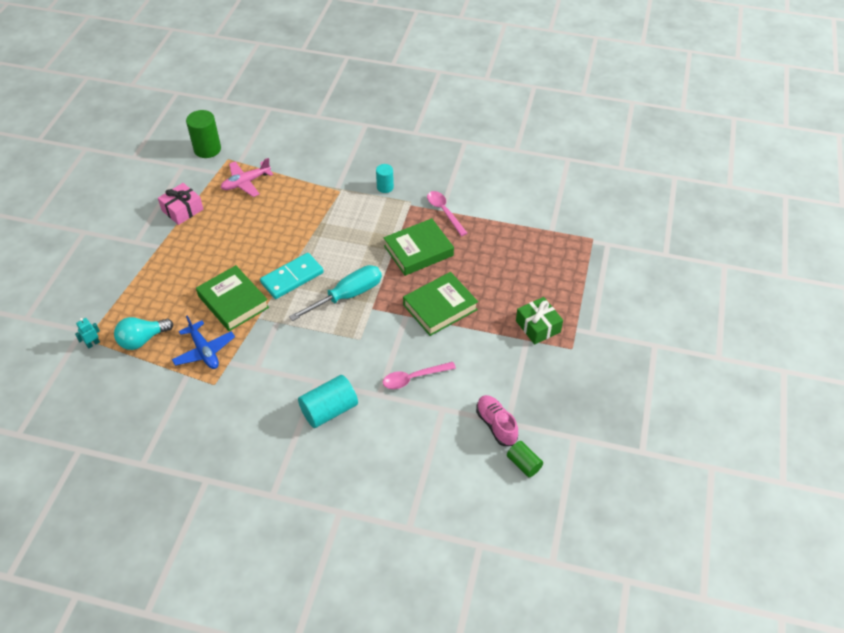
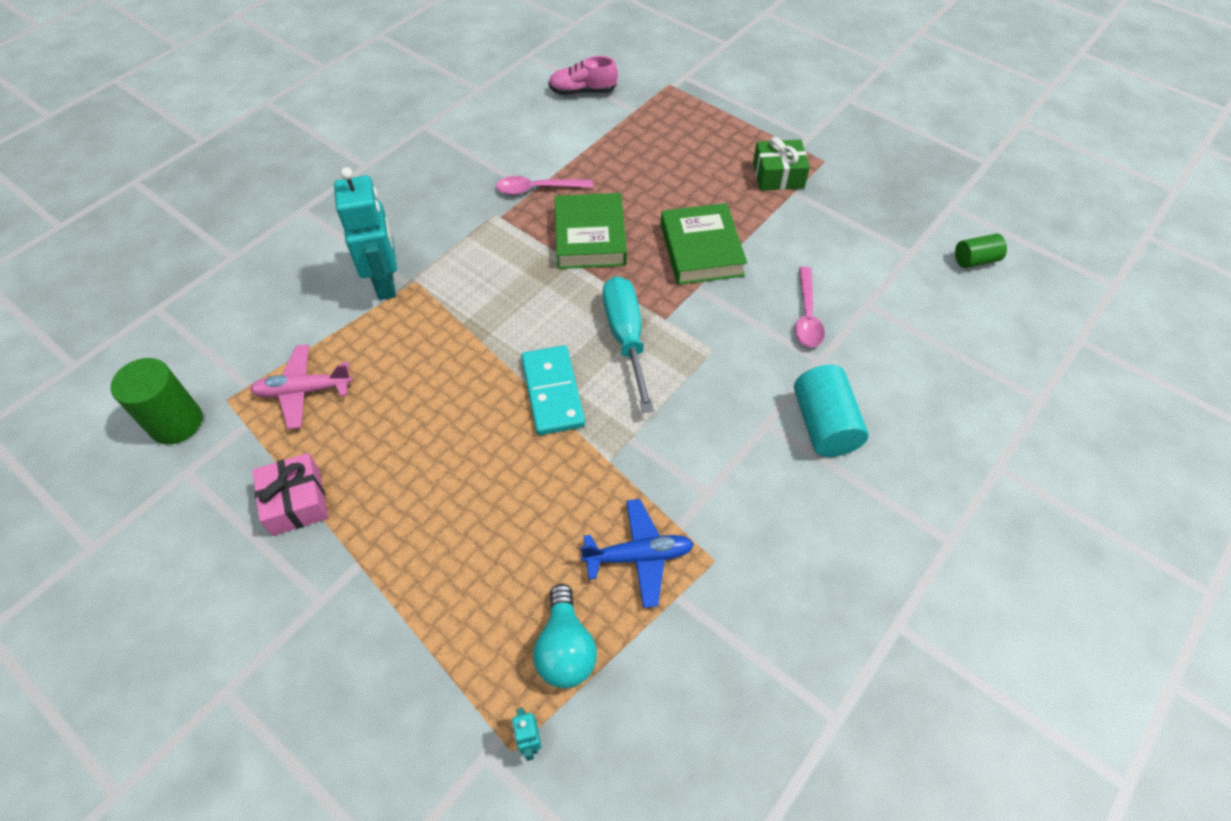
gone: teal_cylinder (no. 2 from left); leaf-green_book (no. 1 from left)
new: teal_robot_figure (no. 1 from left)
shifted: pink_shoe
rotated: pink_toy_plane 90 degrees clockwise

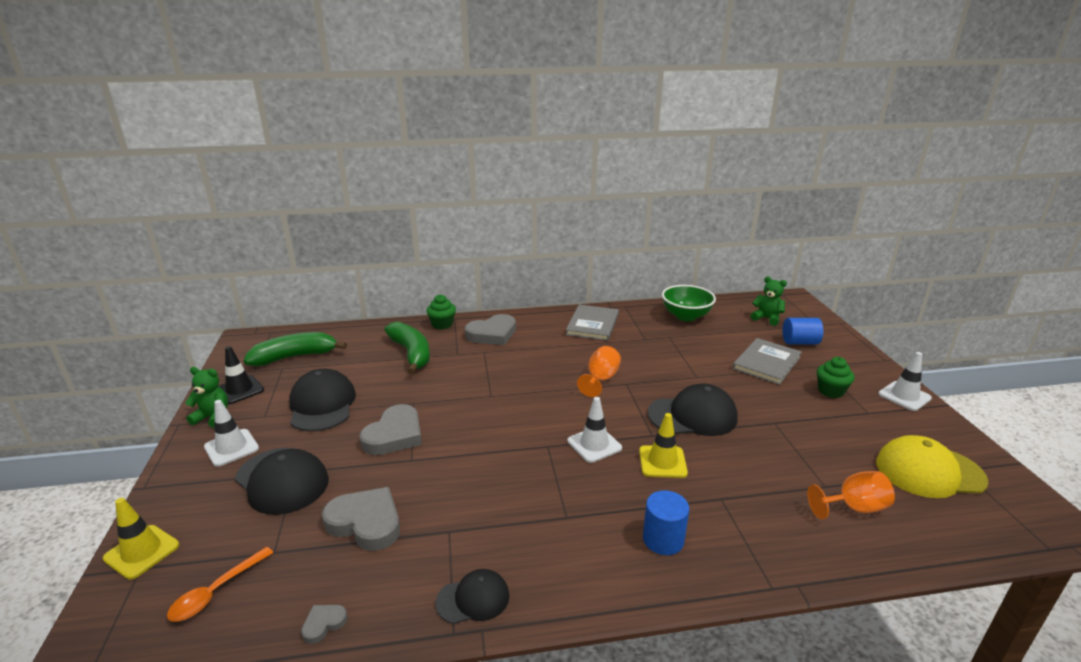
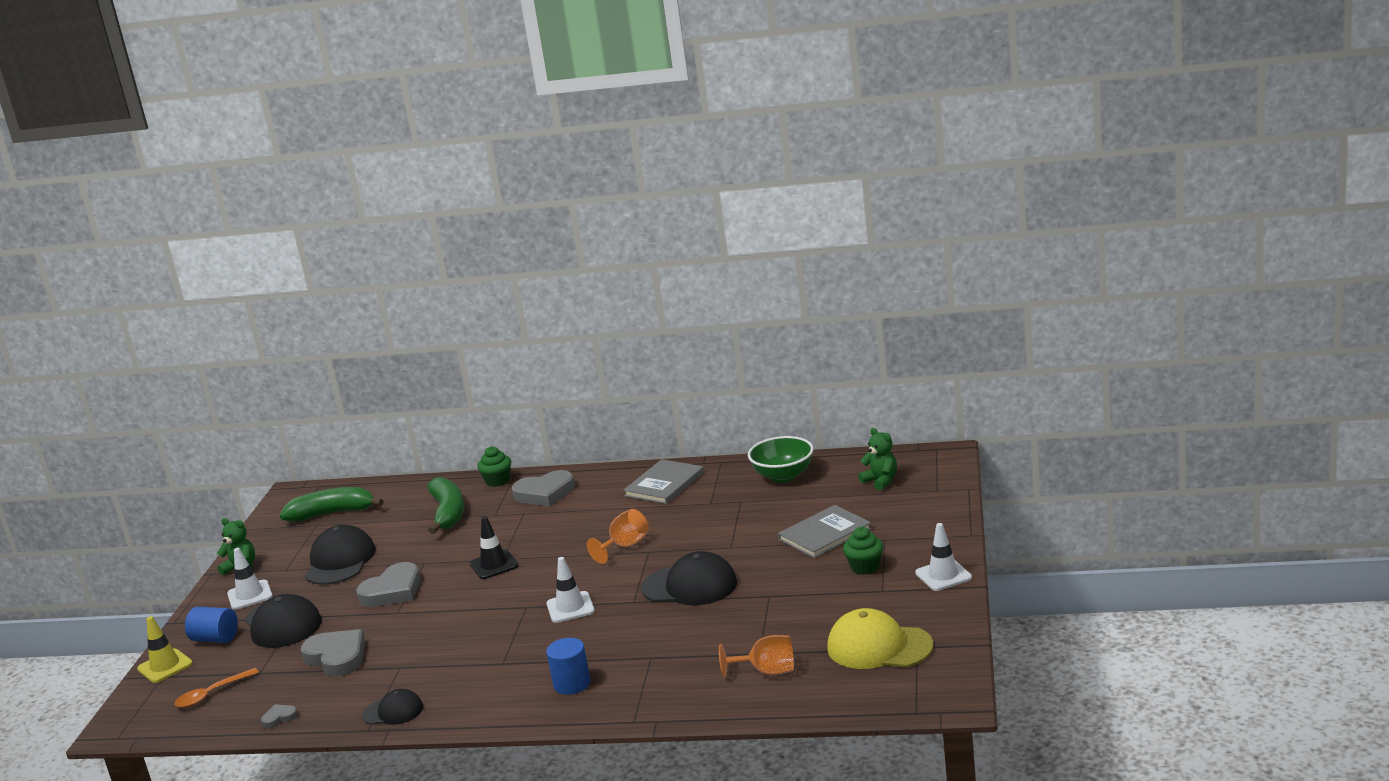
gone: golden_road_cone (no. 2 from left)
shifted: royal_blue_cylinder (no. 2 from left in the first image) to royal_blue_cylinder (no. 1 from left); ebony_road_cone

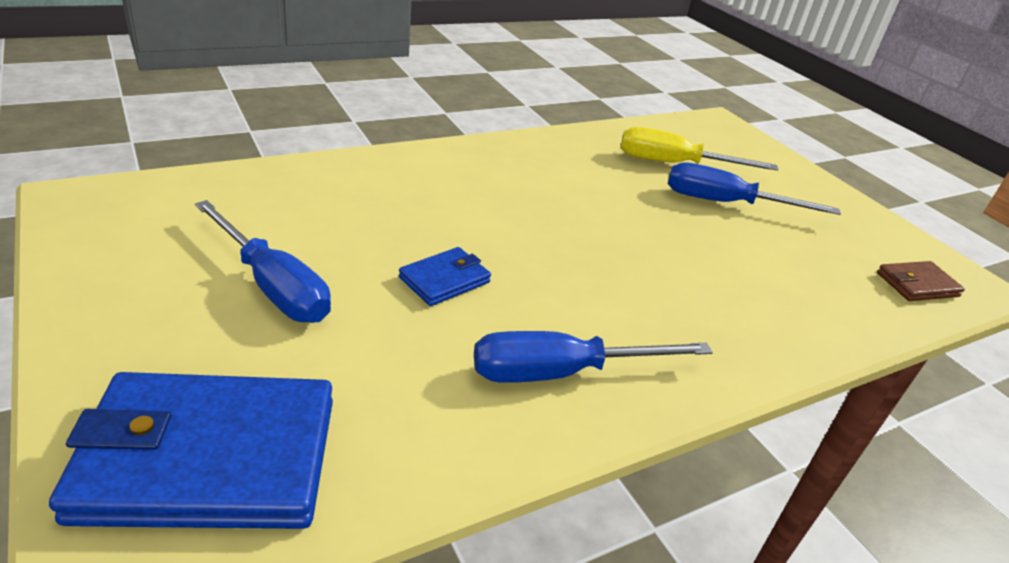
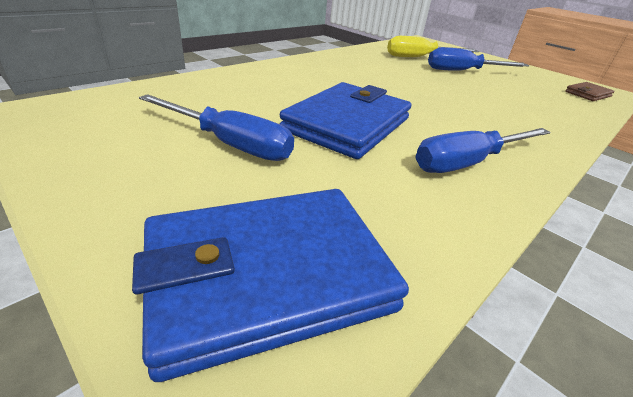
scaled: royal_blue_card_wallet (no. 2 from left) x2.11

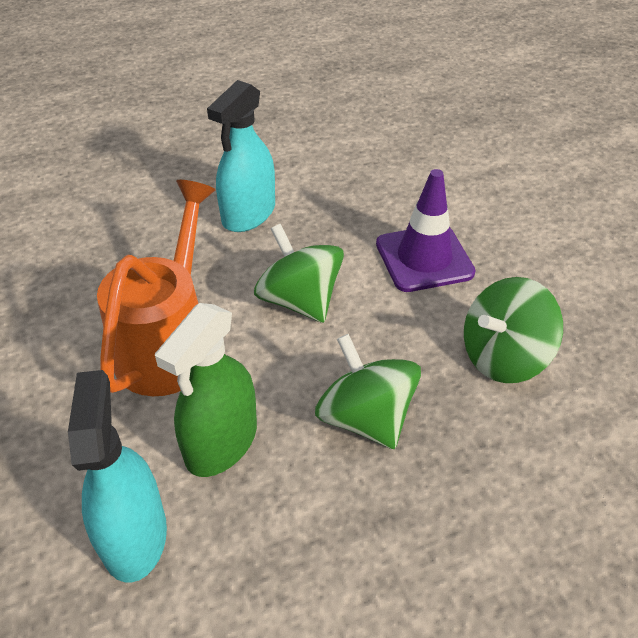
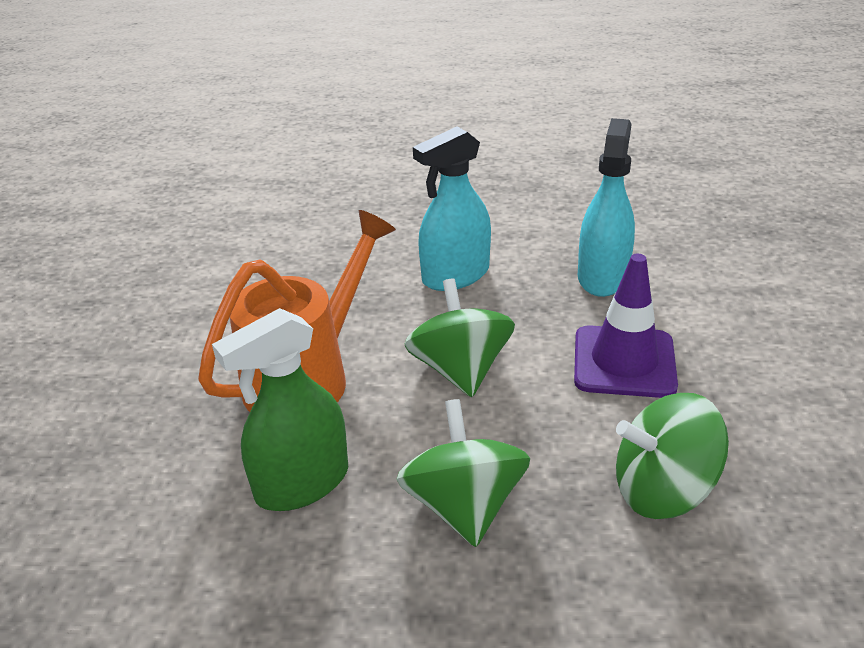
shifted: teal_sprayer (no. 1 from left in the first image) to teal_sprayer (no. 2 from left)

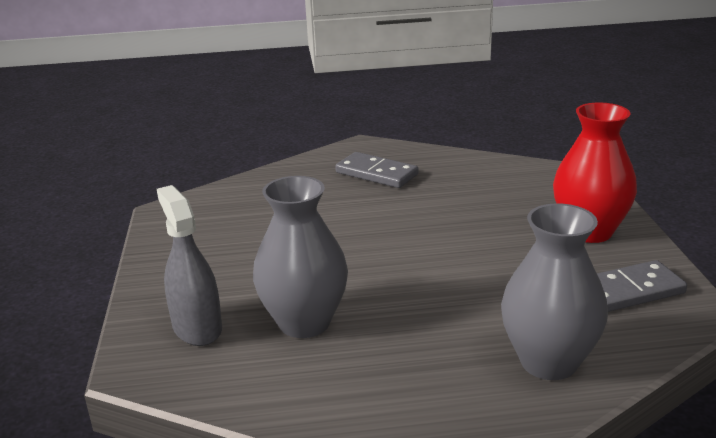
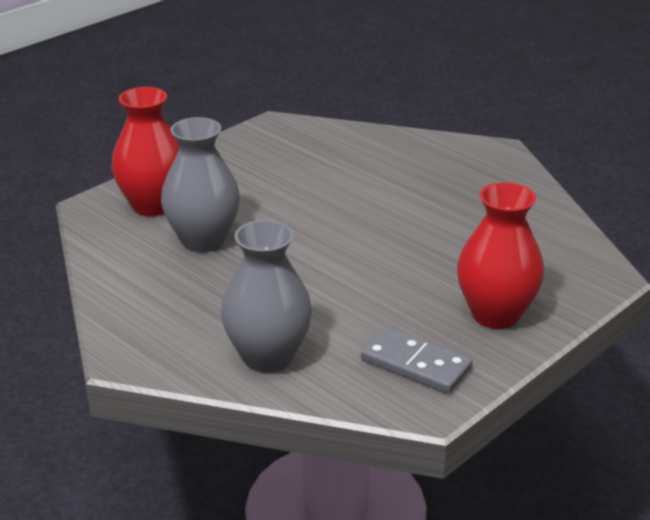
gone: grey_domino_tile (no. 1 from left)
swapped: grey_sprayer to scarlet_flower_vase (no. 1 from left)

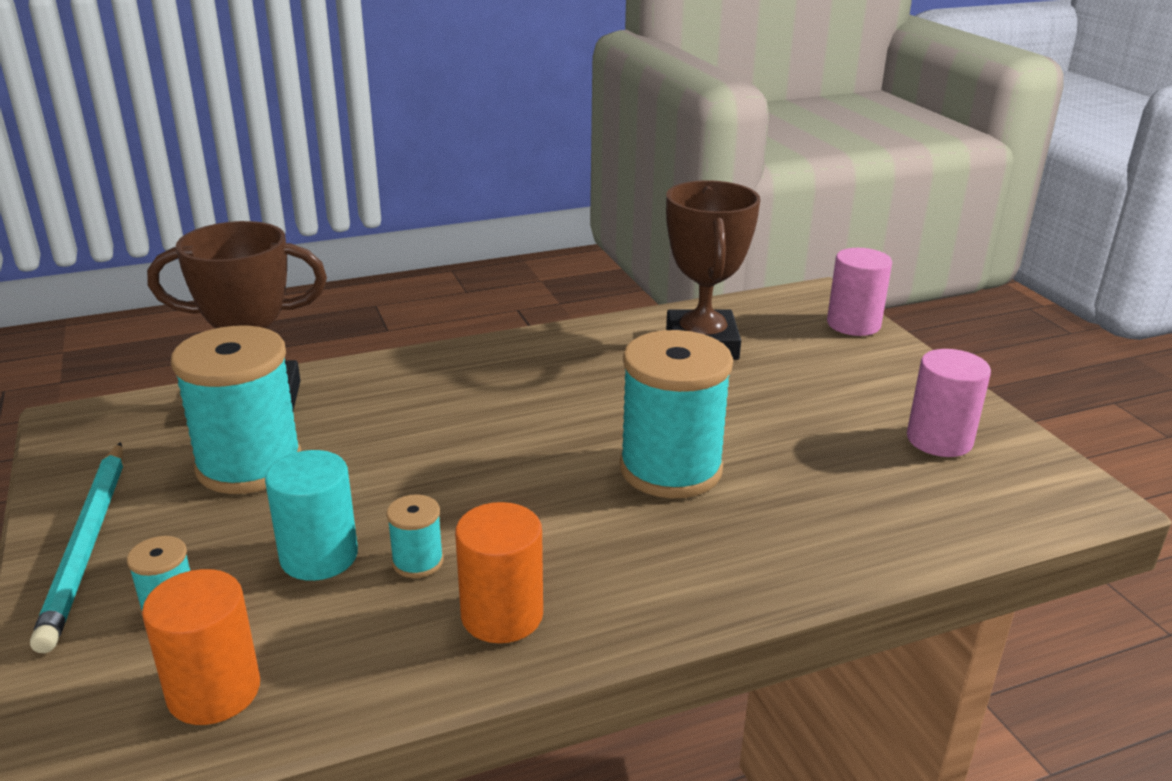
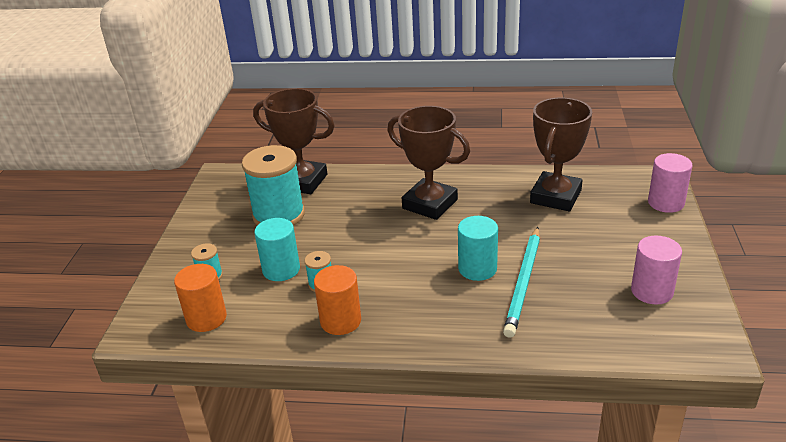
new: brown_trophy (no. 2 from left)
shifted: teal_lead_pencil
swapped: teal_bobbin (no. 4 from left) to teal_cylinder (no. 2 from left)

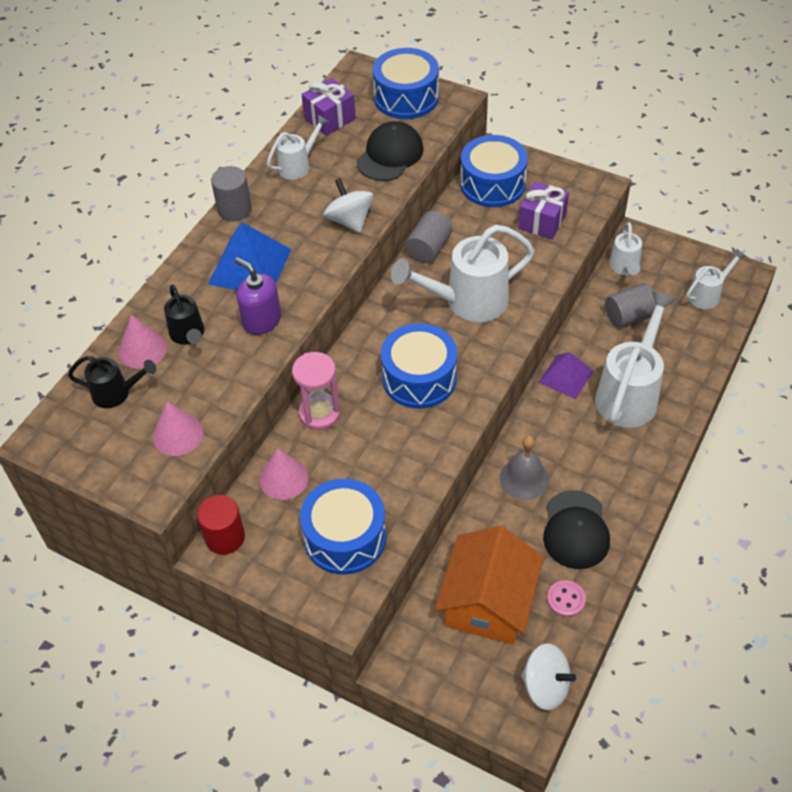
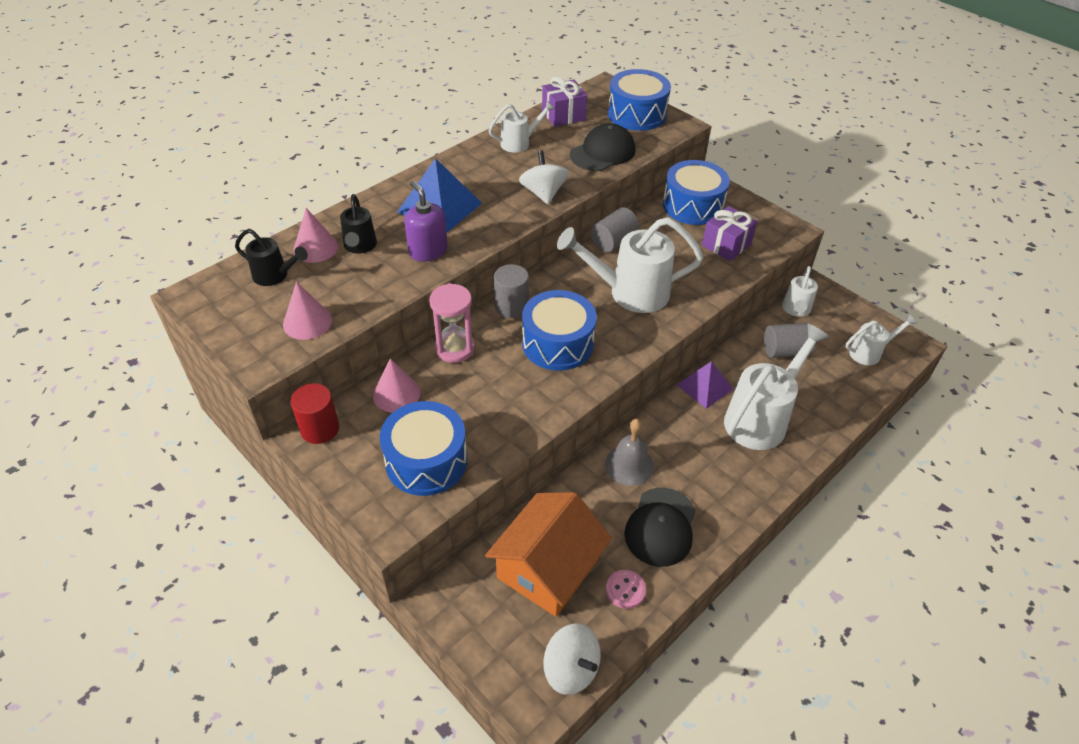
shifted: grey_cylinder (no. 1 from left)

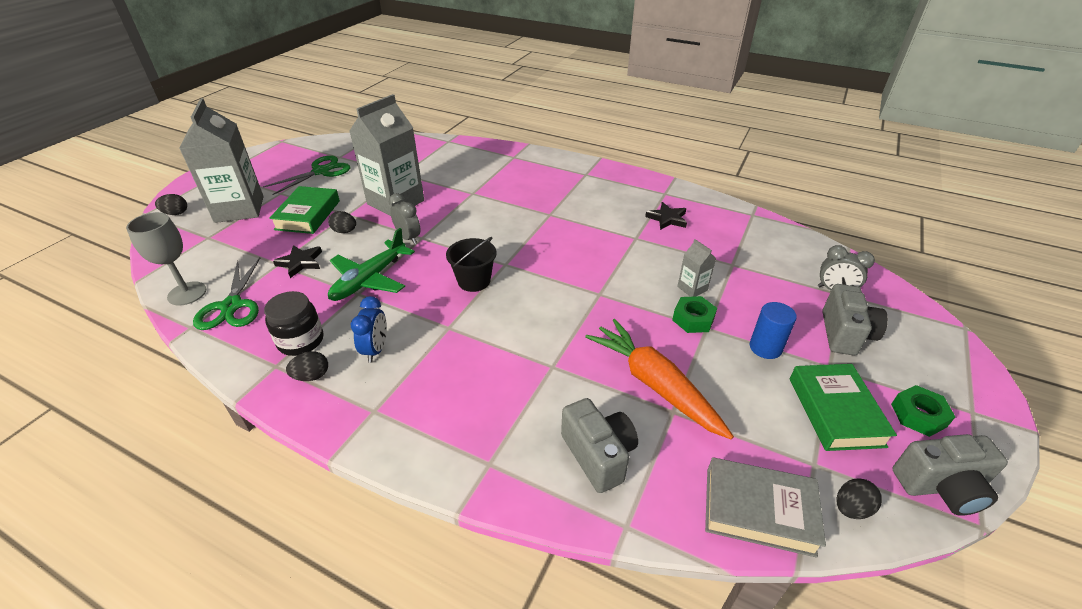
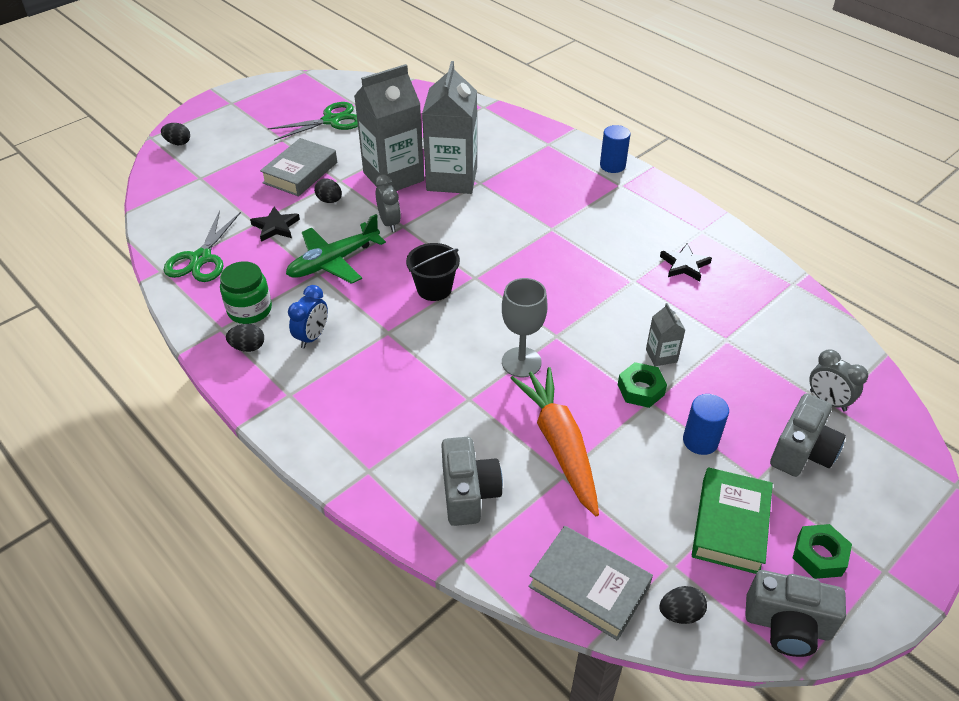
new: royal_blue_cylinder (no. 1 from left)
shifted: grey_carton (no. 1 from left in the first image) to grey_carton (no. 2 from left); grey_wine_glass
repainted: leaf-green_book (no. 1 from left) to grey_book (no. 1 from left); ebony_preserve_jar to leaf-green_preserve_jar

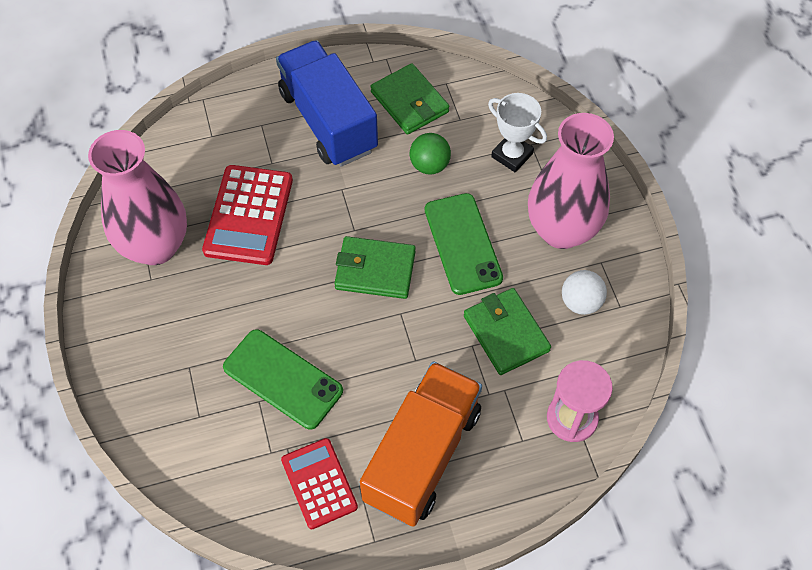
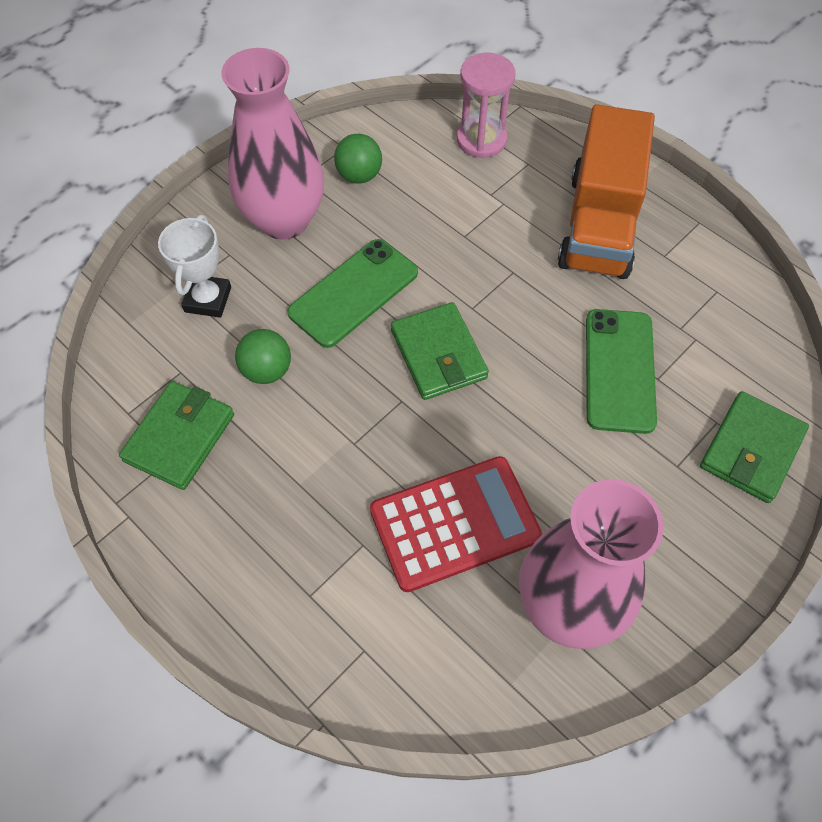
gone: royal_blue_lorry; scarlet_pocket_calculator (no. 2 from left)
shifted: leaf-green_card_wallet (no. 3 from left)
repainted: pure_white_ball to leaf-green_ball (no. 2 from left)
rotated: orange-coloured_lorry 75 degrees counterclockwise

